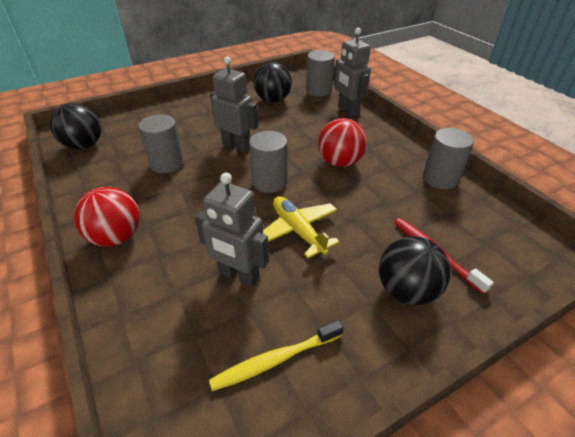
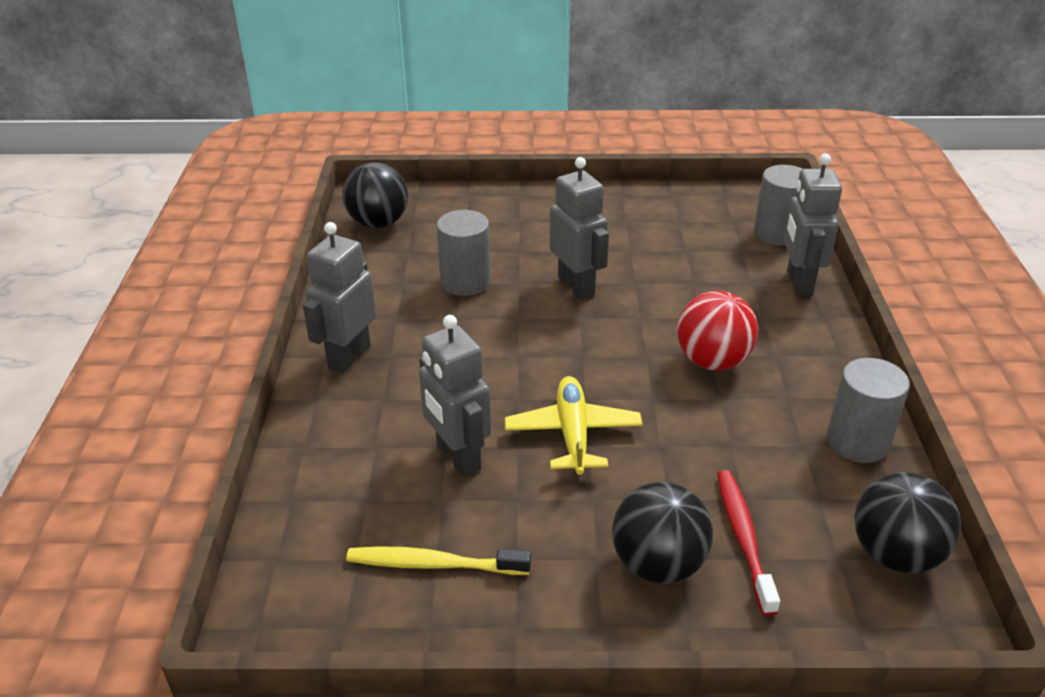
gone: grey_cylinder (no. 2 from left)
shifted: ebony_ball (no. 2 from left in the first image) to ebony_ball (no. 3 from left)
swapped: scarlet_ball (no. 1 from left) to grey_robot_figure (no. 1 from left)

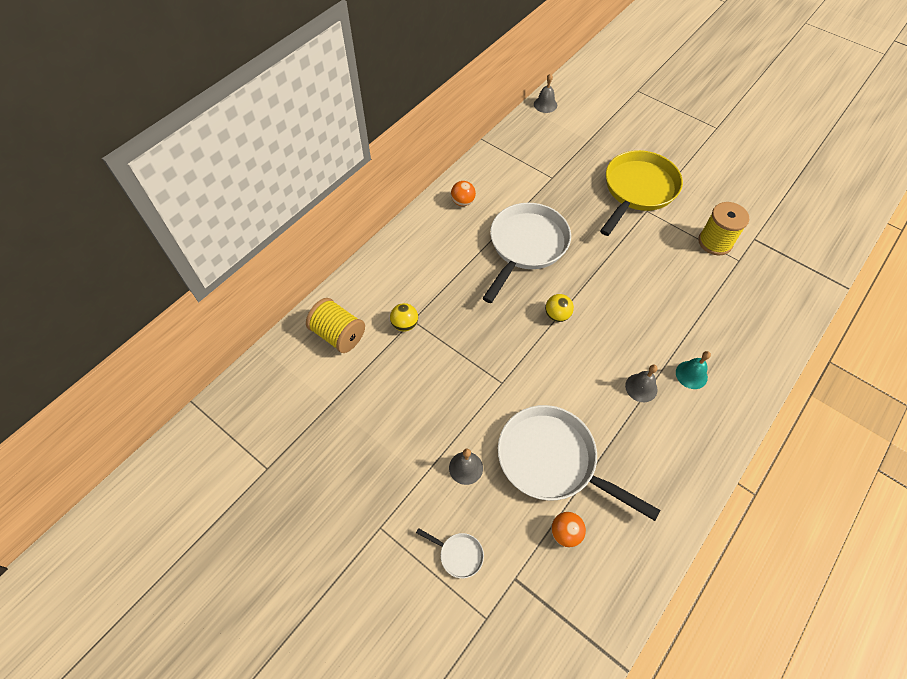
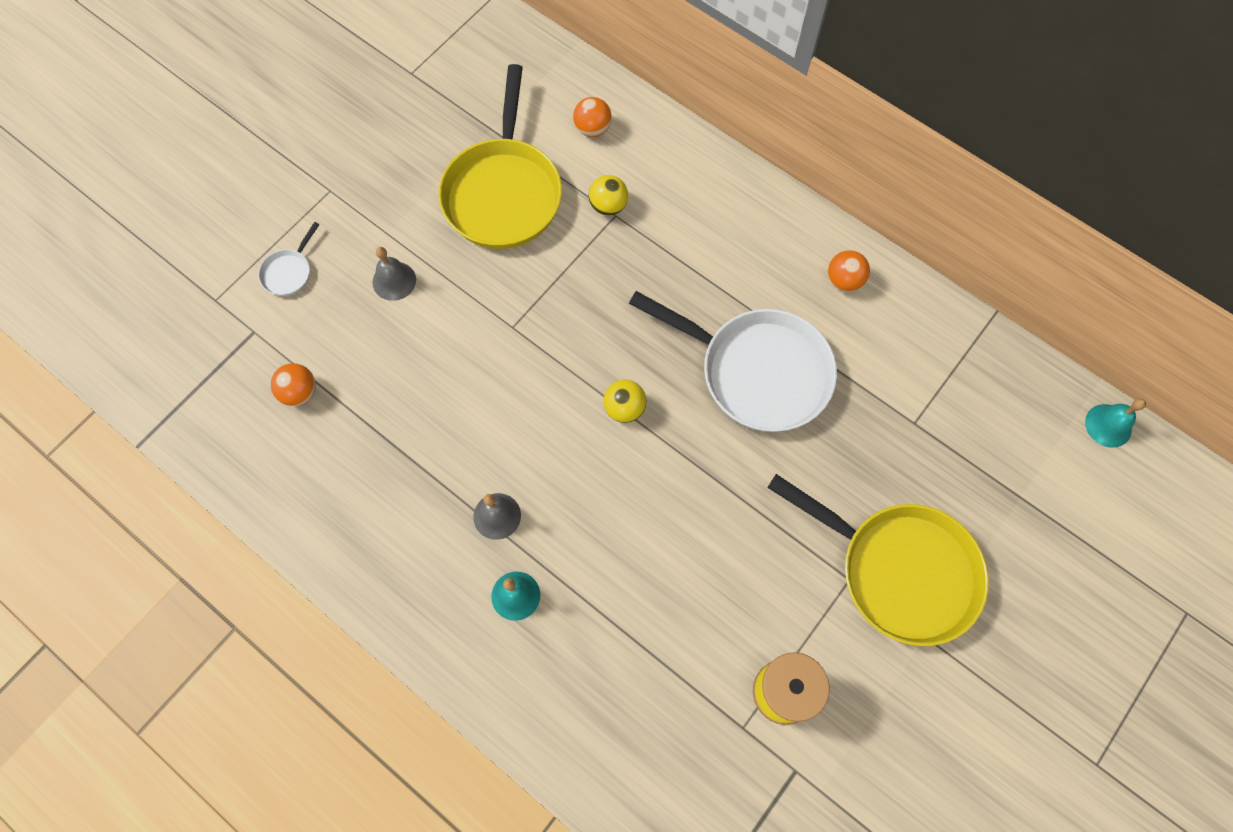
gone: pure_white_frying_pan (no. 3 from left)
new: golden_frying_pan (no. 1 from left)
swapped: golden_bobbin (no. 1 from left) to orange-coloured_ball (no. 2 from left)
repainted: grey_bell (no. 2 from left) to teal_bell (no. 2 from left)

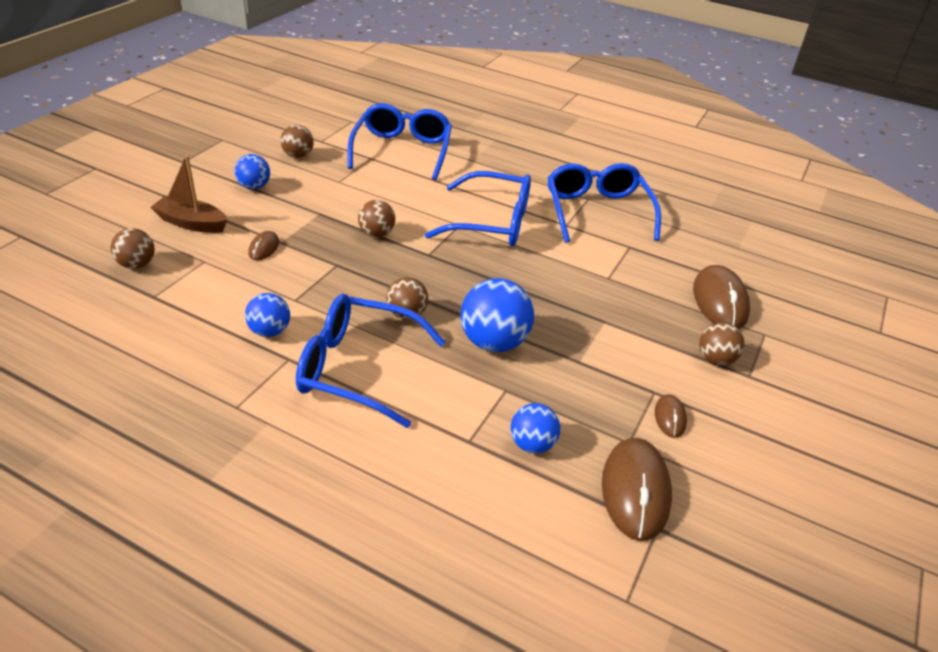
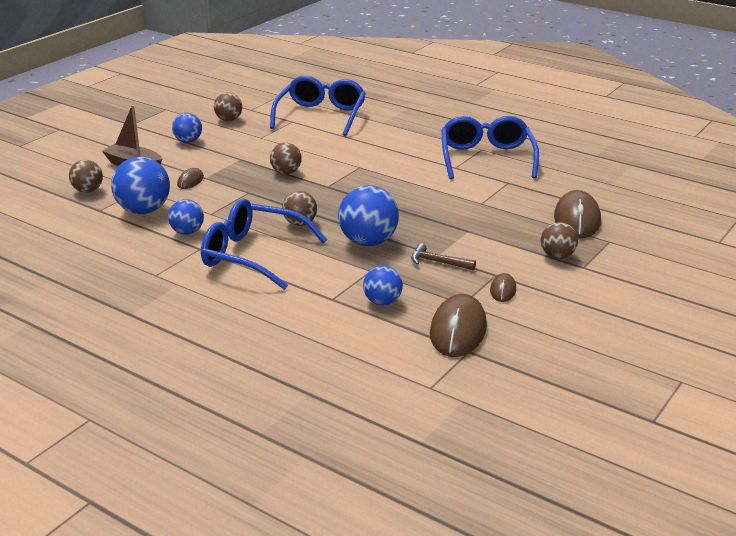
gone: royal_blue_spectacles (no. 3 from left)
new: royal_blue_ball (no. 1 from left); brown_claw_hammer

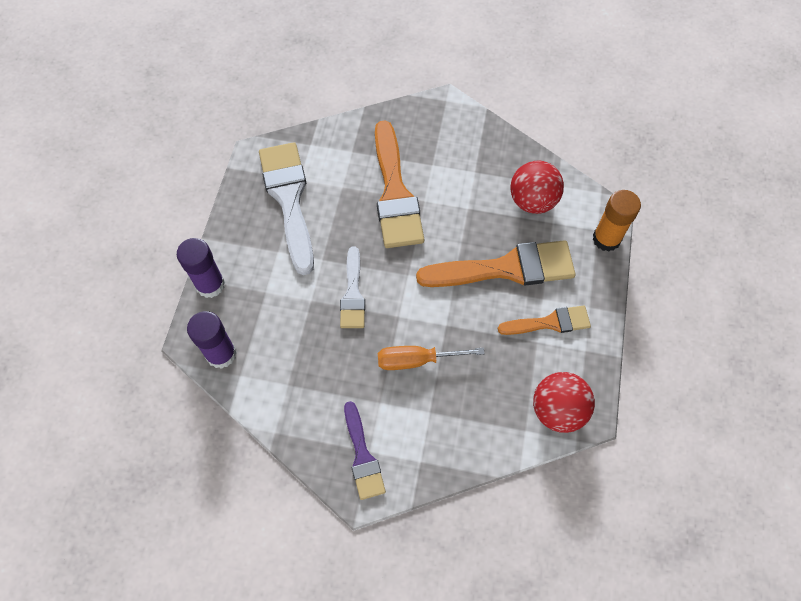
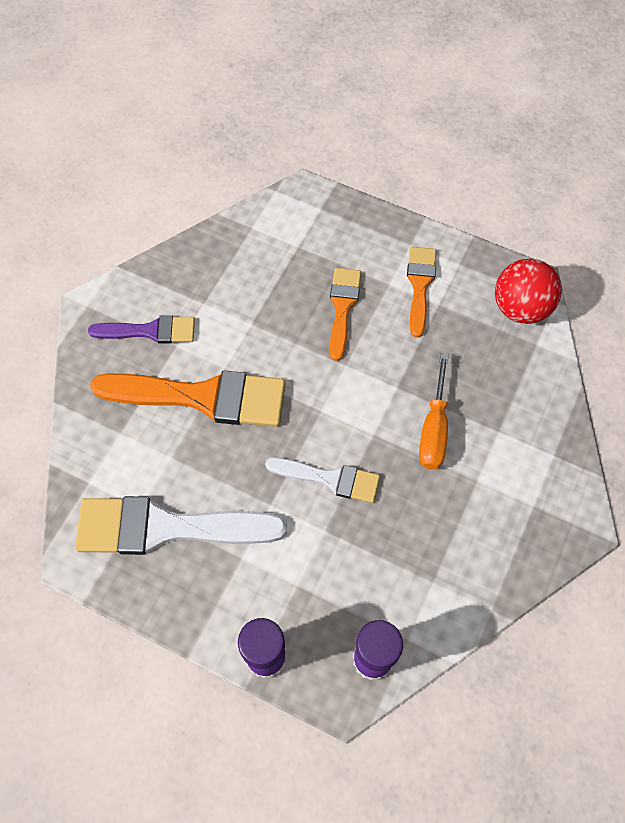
gone: scarlet_ball (no. 1 from left); orange-coloured_stick_of_glue
shifted: royal_purple_paint_brush
scaled: orange-coloured_paint_brush (no. 2 from left) x0.57

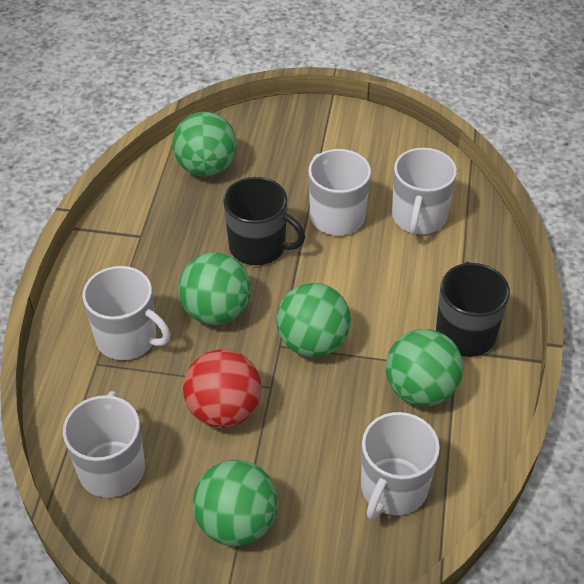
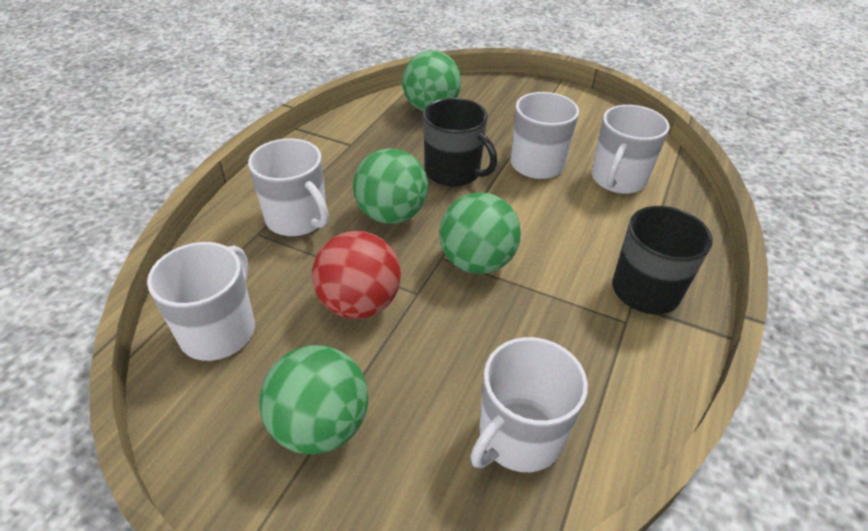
gone: leaf-green_ball (no. 5 from left)

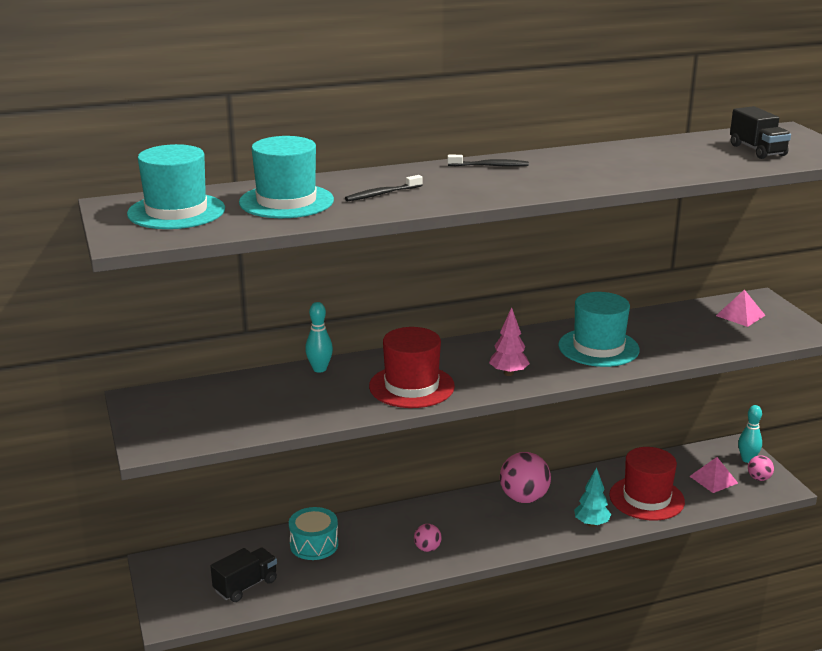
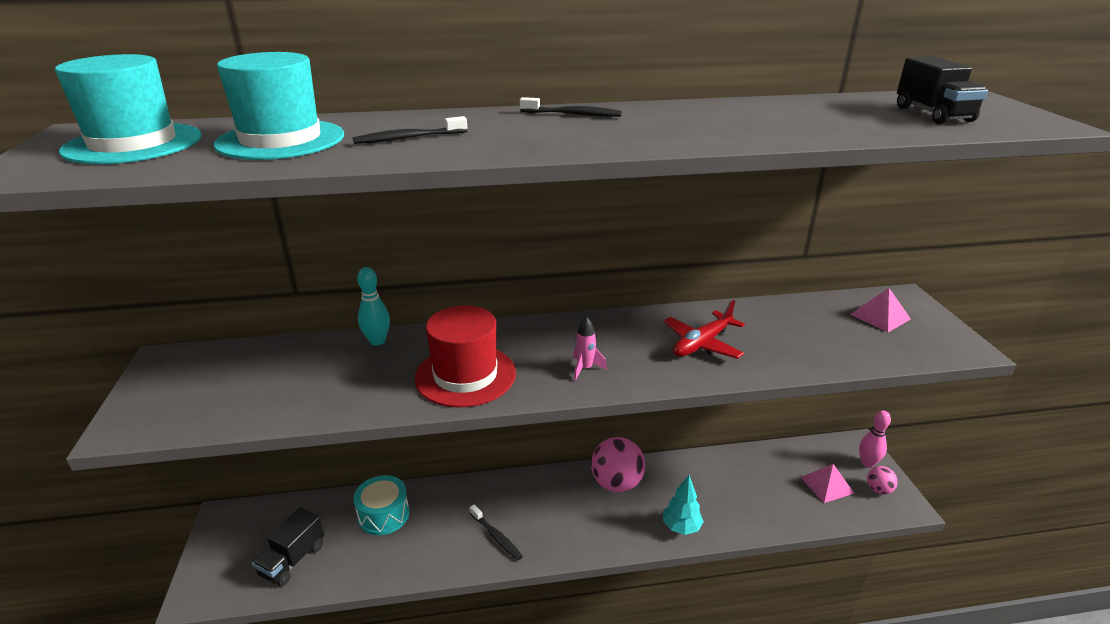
gone: scarlet_tall_hat (no. 2 from left)
swapped: teal_tall_hat (no. 3 from left) to scarlet_toy_plane; pink_toy_tree to pink_toy_rocket; pink_ball (no. 1 from left) to ebony_dental_brush (no. 2 from left)
repainted: teal_skittle (no. 2 from left) to pink_skittle
rotated: ebony_lorry (no. 1 from left) 150 degrees clockwise

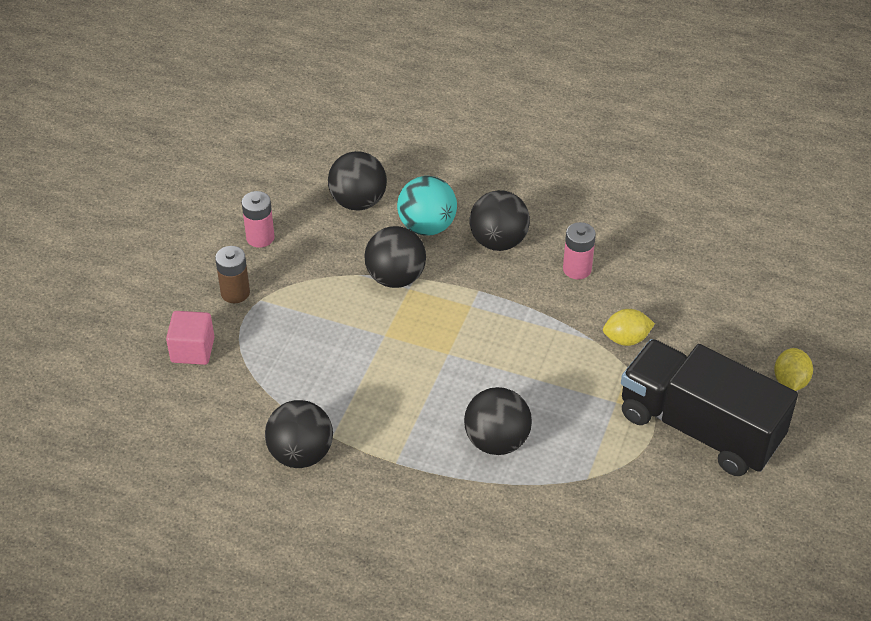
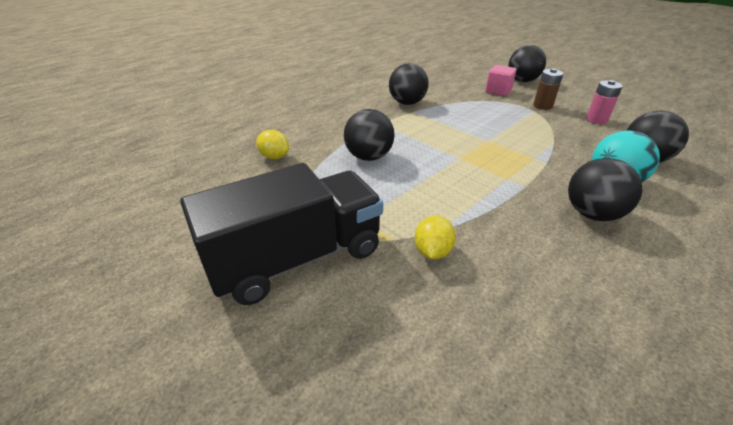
gone: pink_battery (no. 2 from left)
shifted: ebony_ball (no. 3 from left); golden_lemon (no. 2 from left in the first image) to golden_lemon (no. 1 from left)

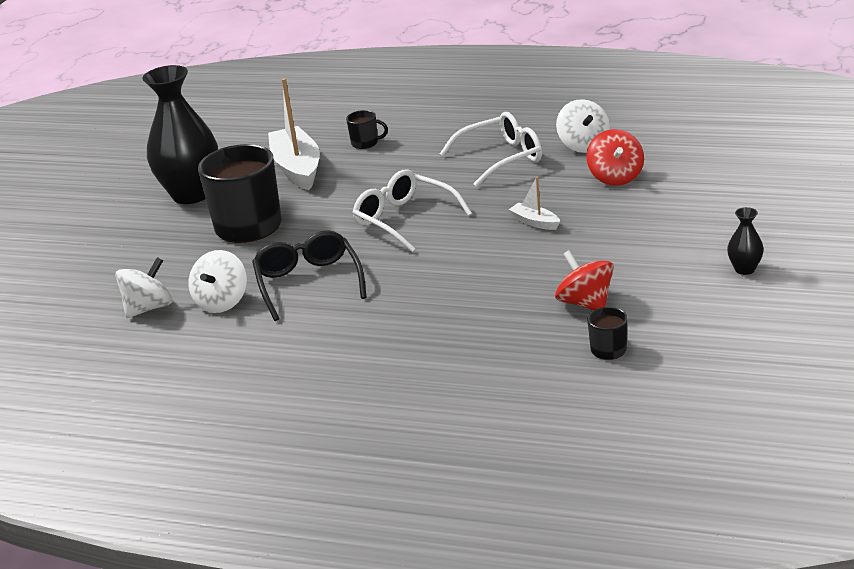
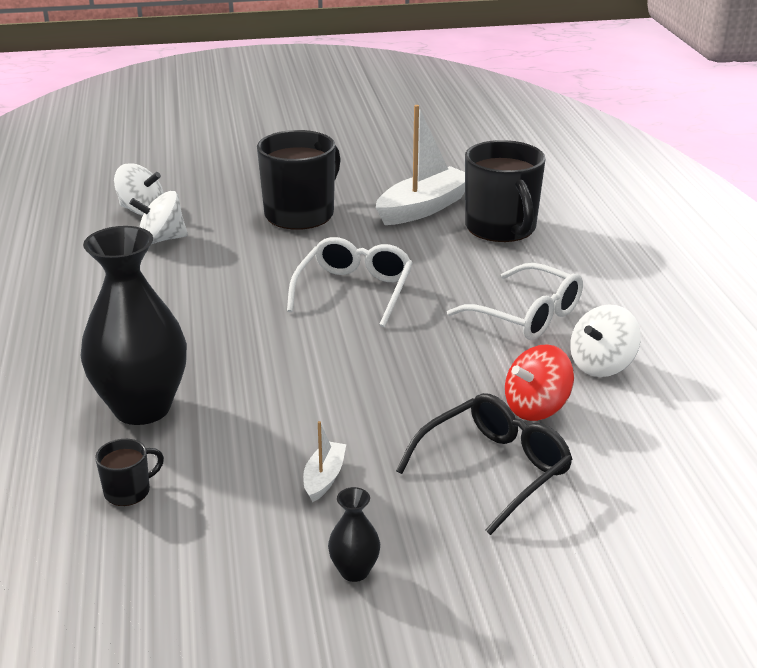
gone: scarlet_spinning_top (no. 1 from left)
shifted: ebony_flower_vase (no. 1 from left); pure_white_toy_boat (no. 2 from left in the first image) to pure_white_toy_boat (no. 1 from left); ebony_spectacles
scaled: ebony_tea_mug (no. 2 from left in the first image) x2.29

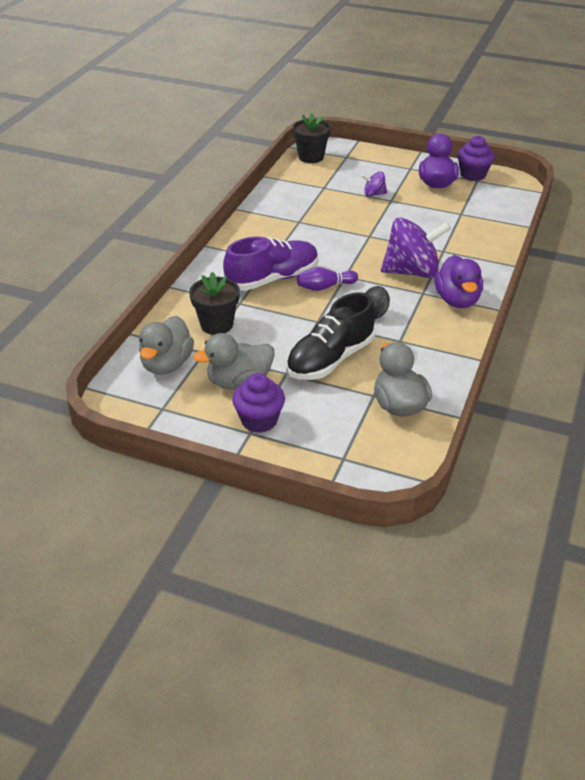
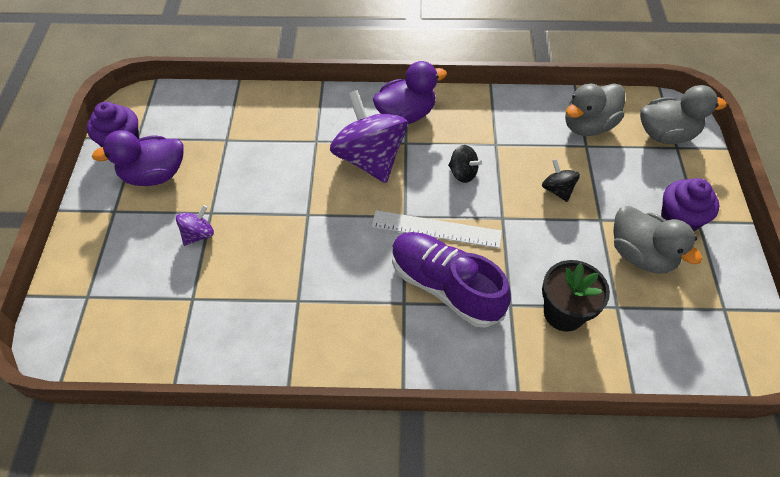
gone: ebony_plant_pot (no. 2 from left)
shifted: grey_duck (no. 1 from left in the first image) to grey_duck (no. 3 from left)
swapped: royal_purple_skittle to pure_white_measuring_stick; ebony_shoe to ebony_spinning_top (no. 2 from left)
rotated: royal_purple_spinning_top (no. 1 from left) 120 degrees counterclockwise

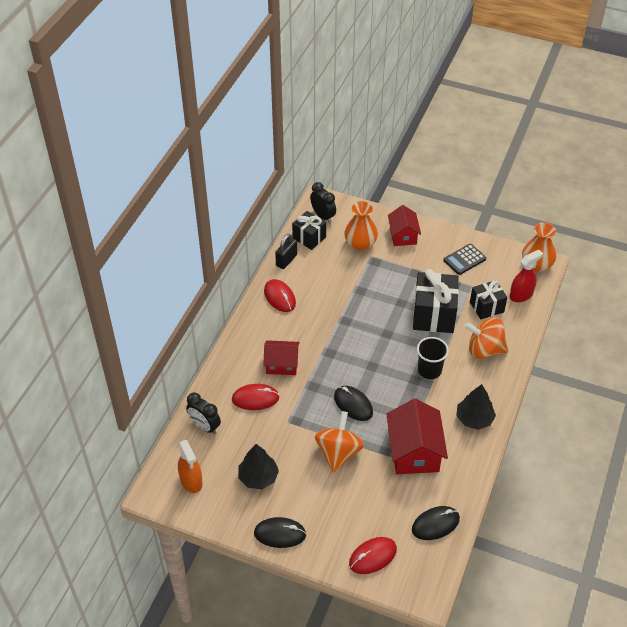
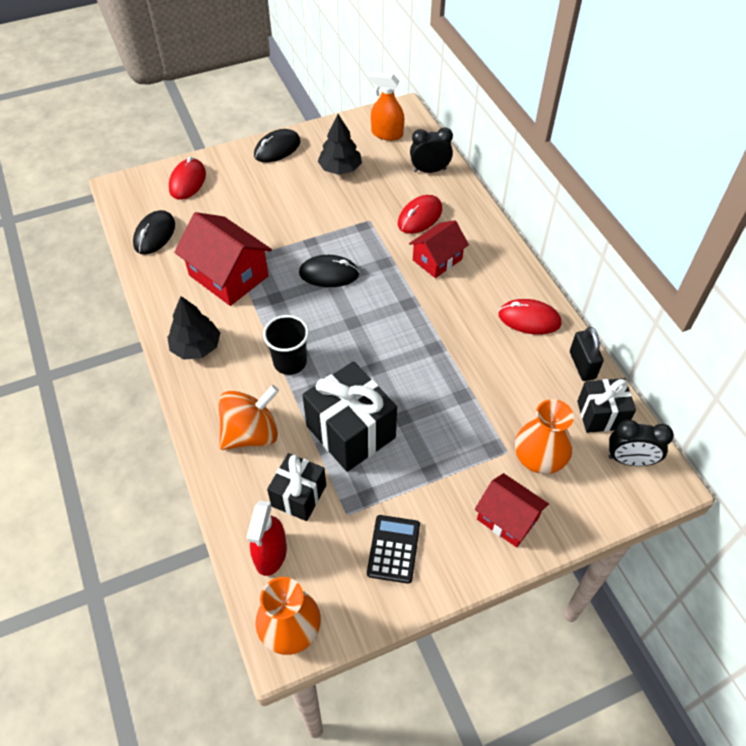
gone: orange-coloured_spinning_top (no. 1 from left)

